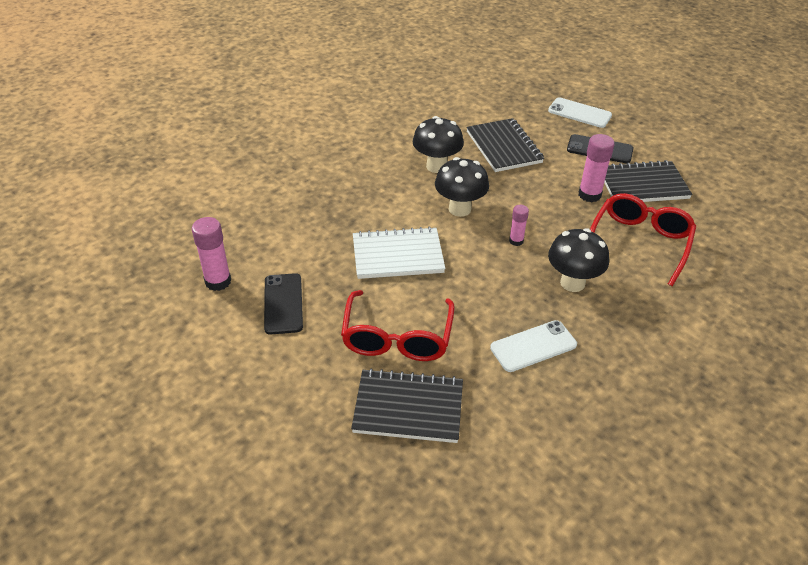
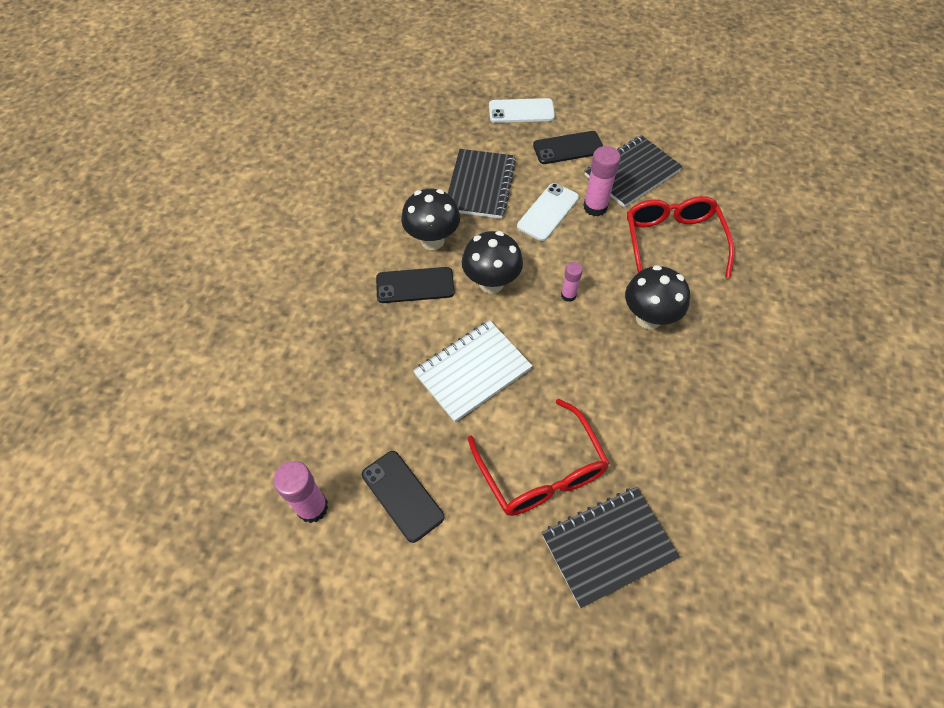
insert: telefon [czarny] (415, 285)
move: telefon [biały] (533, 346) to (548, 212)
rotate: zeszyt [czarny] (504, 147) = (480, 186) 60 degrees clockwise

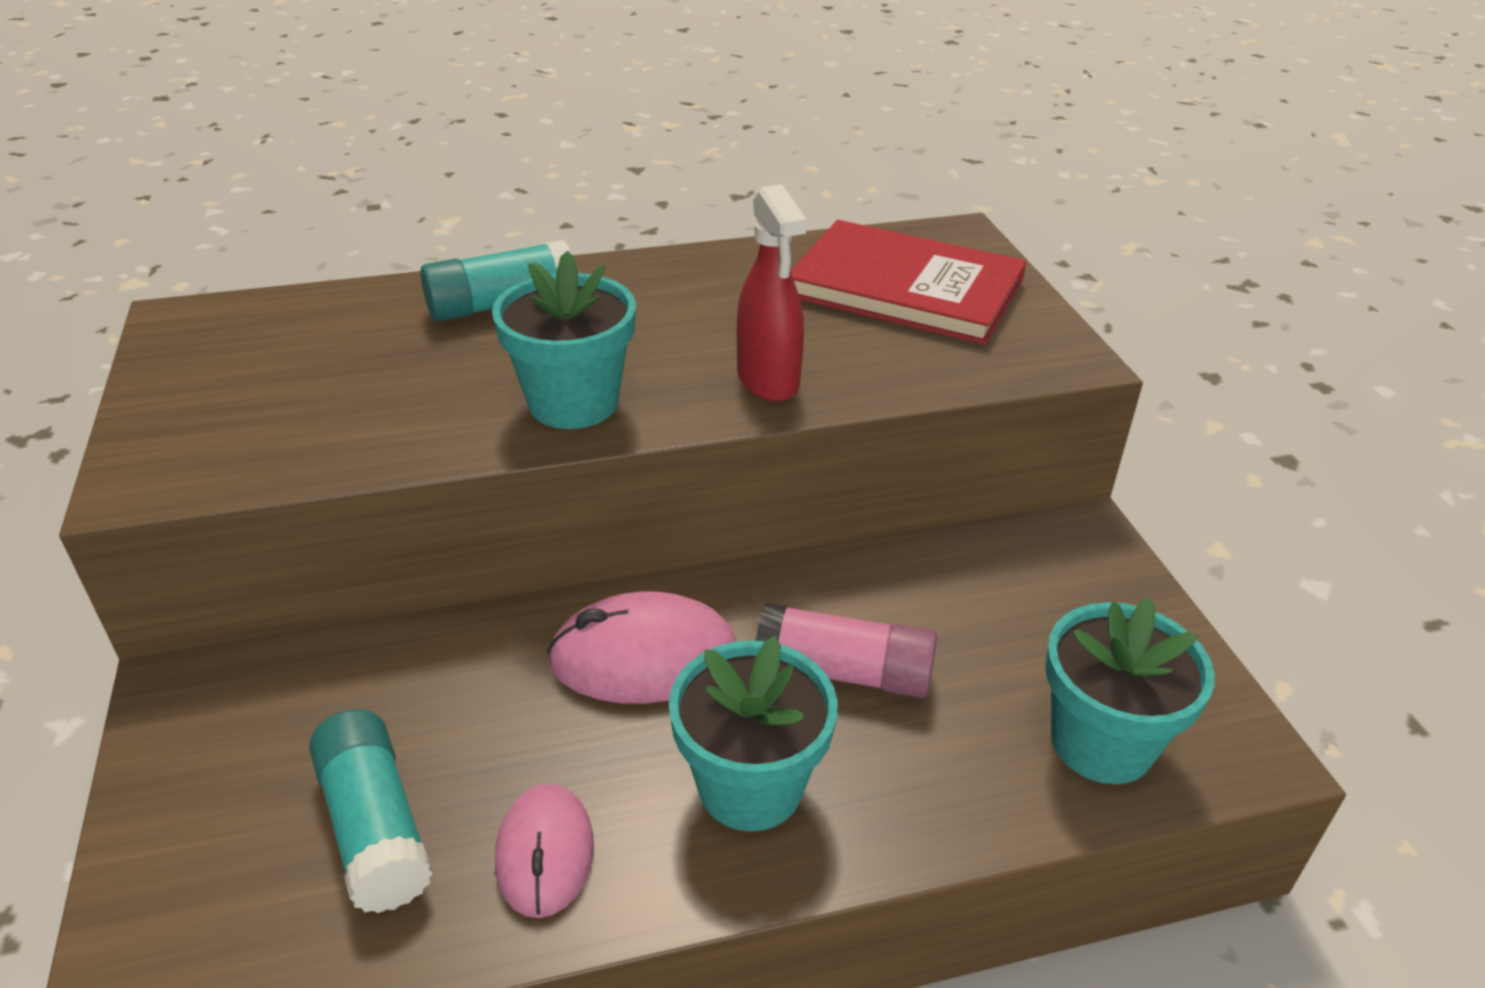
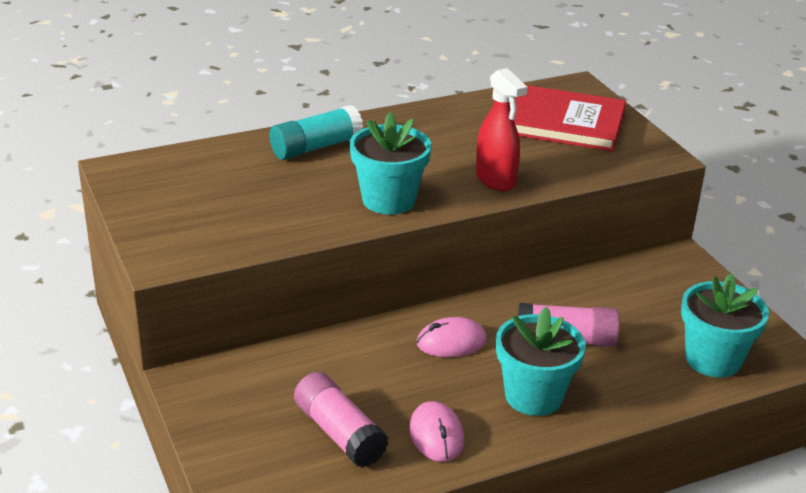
recolor: klej w sztyfcie [turkusowy] (375, 827) to klej w sztyfcie [różowy] (339, 433)
resize: myszka [różowy] (644, 657) = (451, 342) x0.66

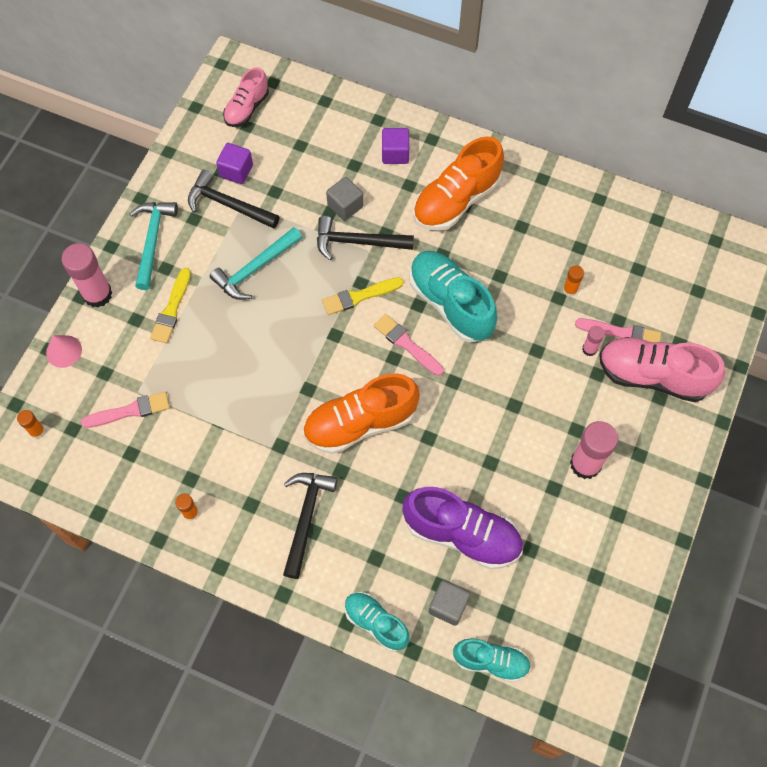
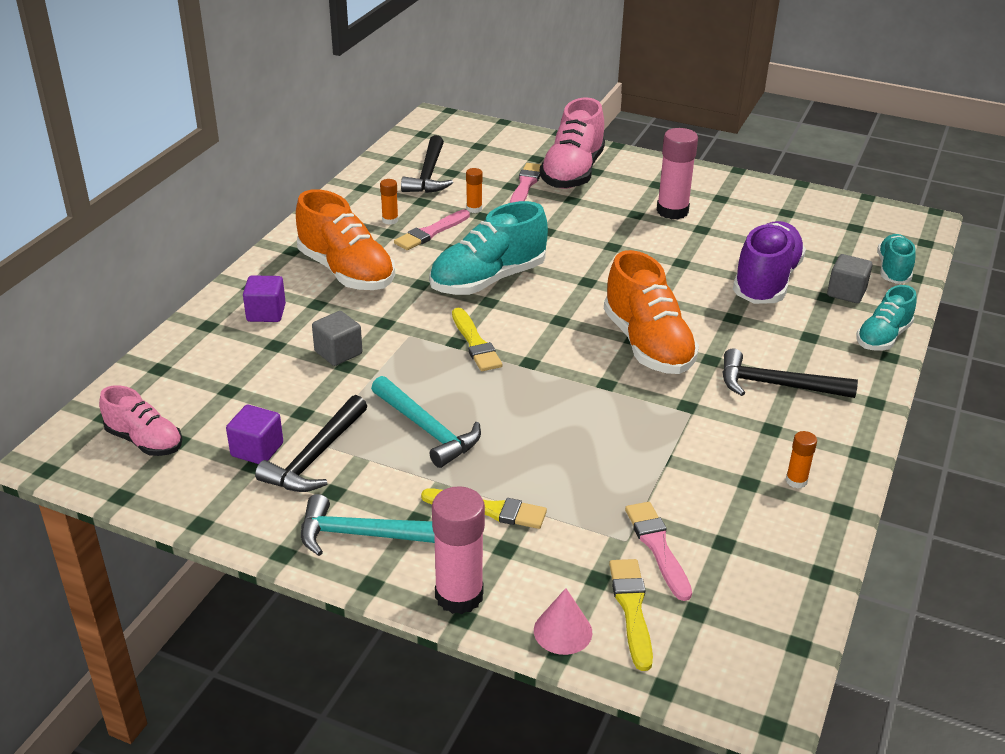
delete: klej w sztyfcie [różowy] (589, 349)
insert: pędzel [żółty] (632, 609)
move: klej w sztyfcie [pomarańczowy] (37, 431) to (390, 220); pędzel [różowy] (406, 344) to (431, 232); młotek [czarny] (357, 242) to (428, 174)

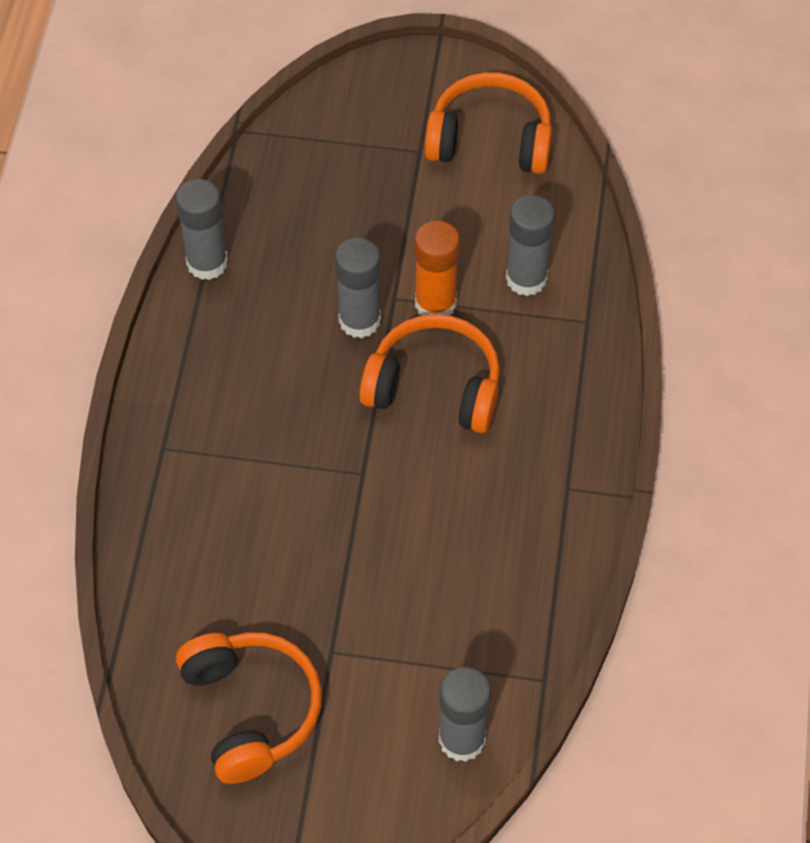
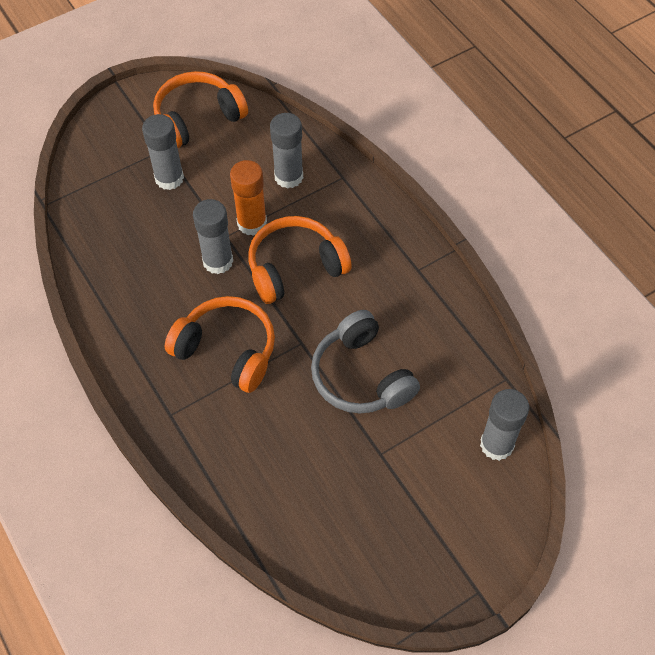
insert: słuchawki [szary] (361, 376)
move: klej w sztyfcie [szary] (207, 263) to (169, 178); słuchawki [pomarańczowy] (251, 710) to (227, 350)

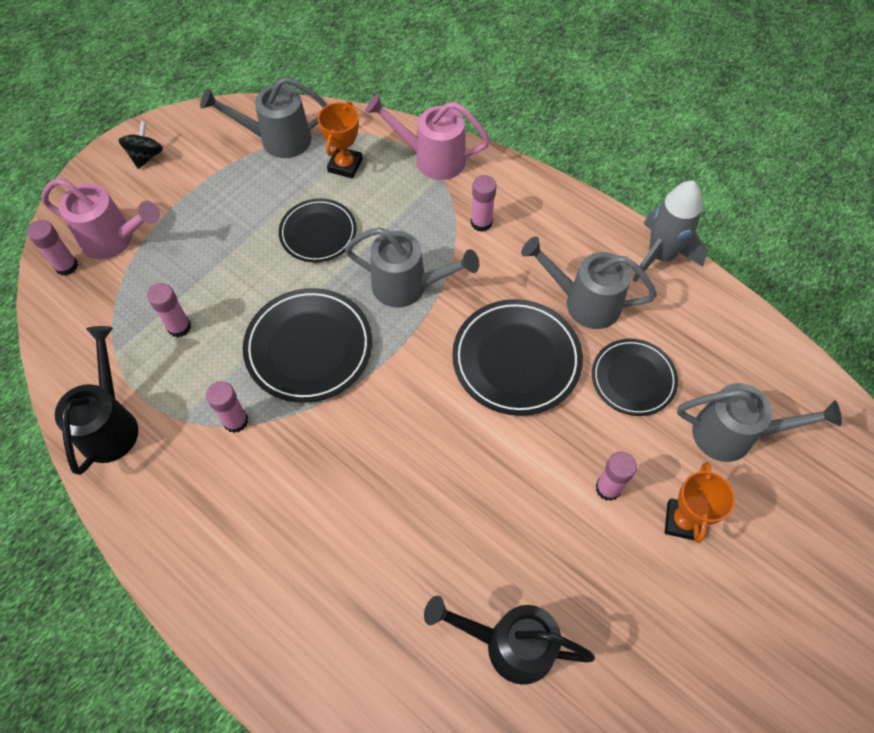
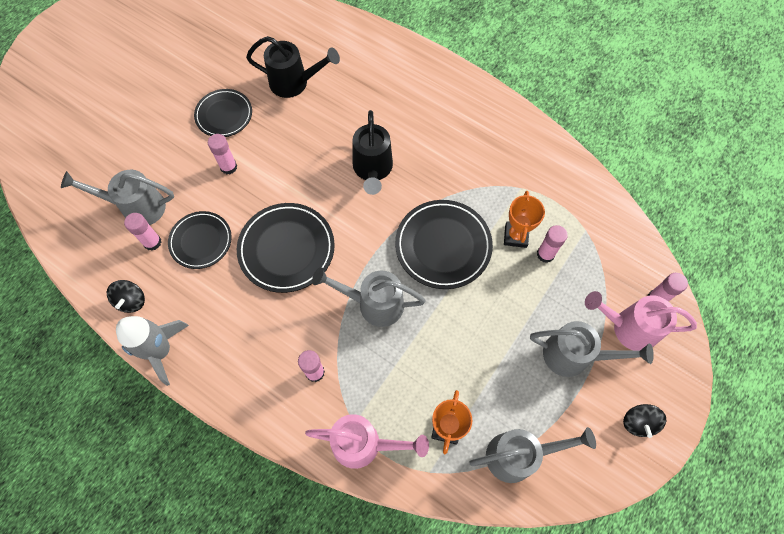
insert: bączek [czarny] (131, 301)
move: klej w sztyfcie [różowy] (235, 421) to (152, 242); talerz [czarny] (318, 233) to (224, 115); konewka [czarny] (110, 424) to (372, 169); puchar [pomarańczowy] (683, 521) to (515, 236); konewka [szary] (584, 302) to (574, 356)

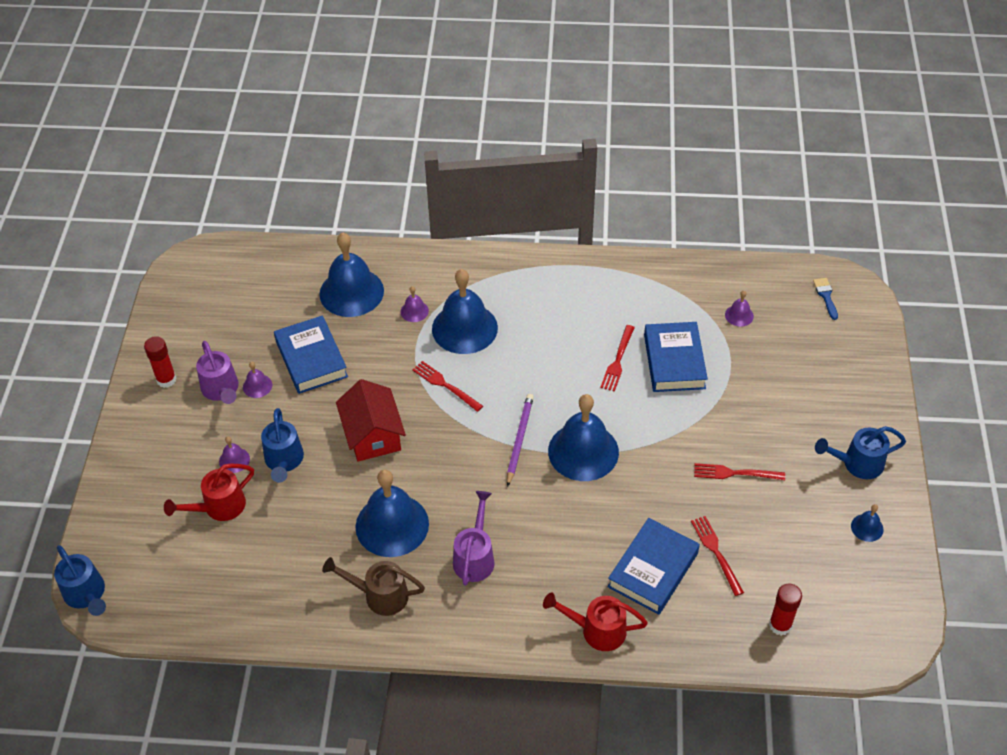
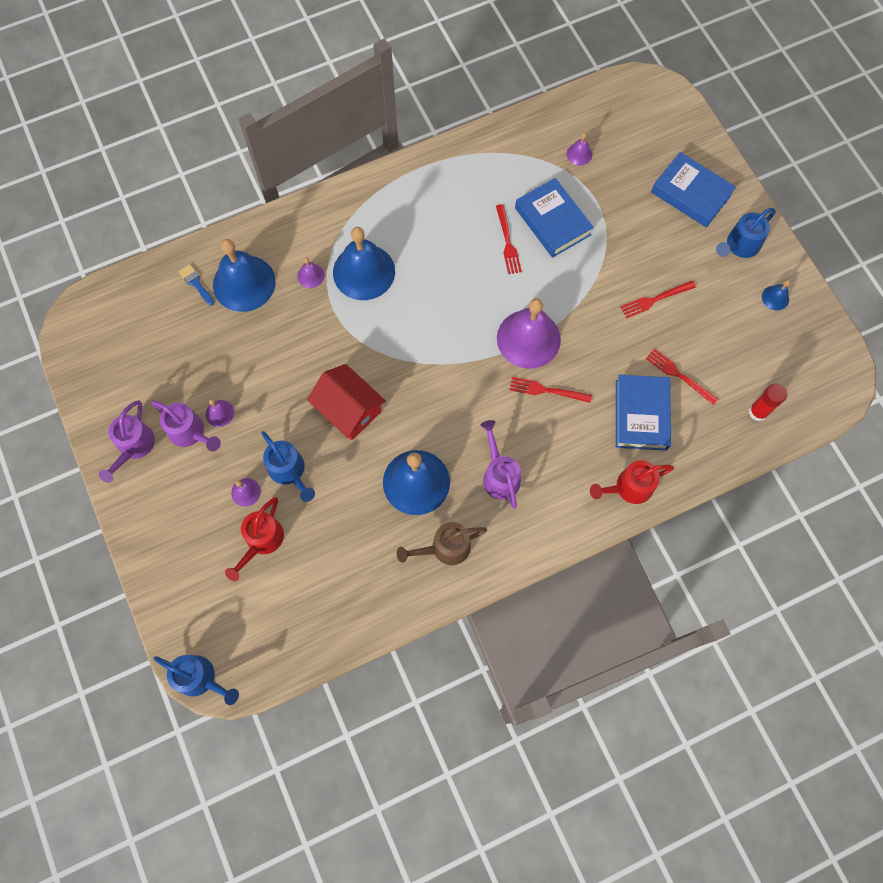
delete: ołówek [fioletowy] (519, 439)
move: pędzel [niebieski] (825, 296) to (196, 283); widelec [czerwony] (444, 385) to (546, 390); książka [niebieski] (311, 359) to (691, 193)
replace: klej w sztyfcie [czerwony] (166, 380) to konewka [fioletowy] (134, 447)
recolor: dzwonek [niebieski] (583, 451) to dzwonek [fioletowy] (528, 338)

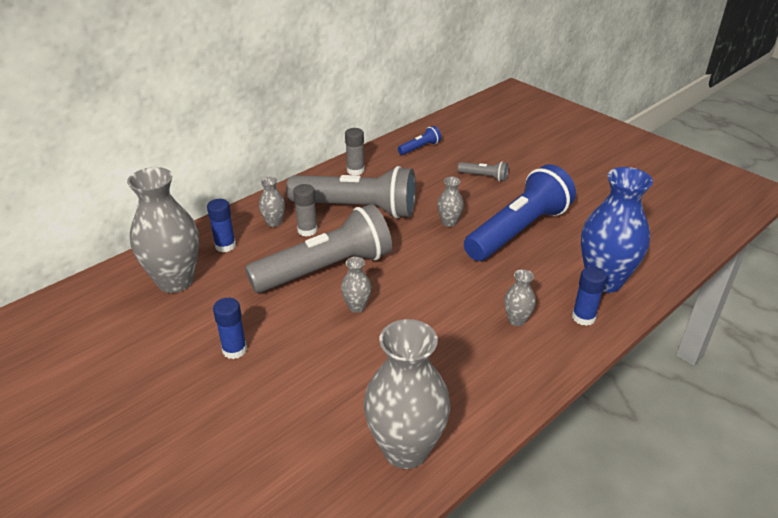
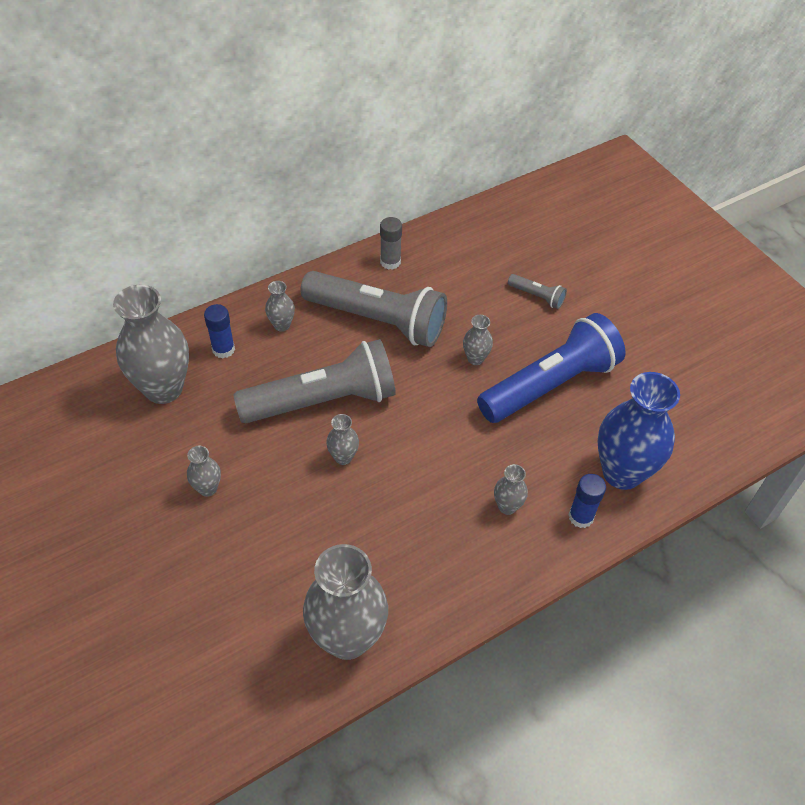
delete: klej w sztyfcie [szary] (307, 230); latarka [niebieski] (420, 148)
replace: klej w sztyfcie [niebieski] (234, 350) to wazon [szary] (208, 488)

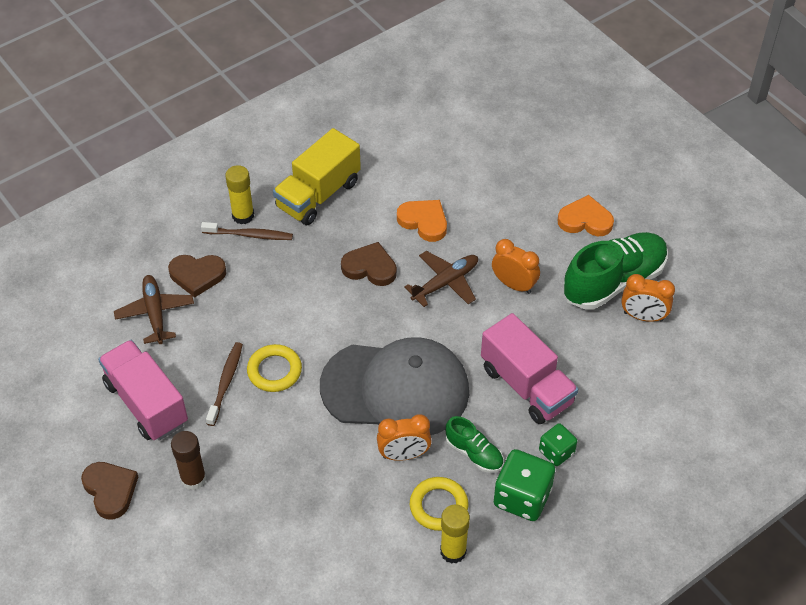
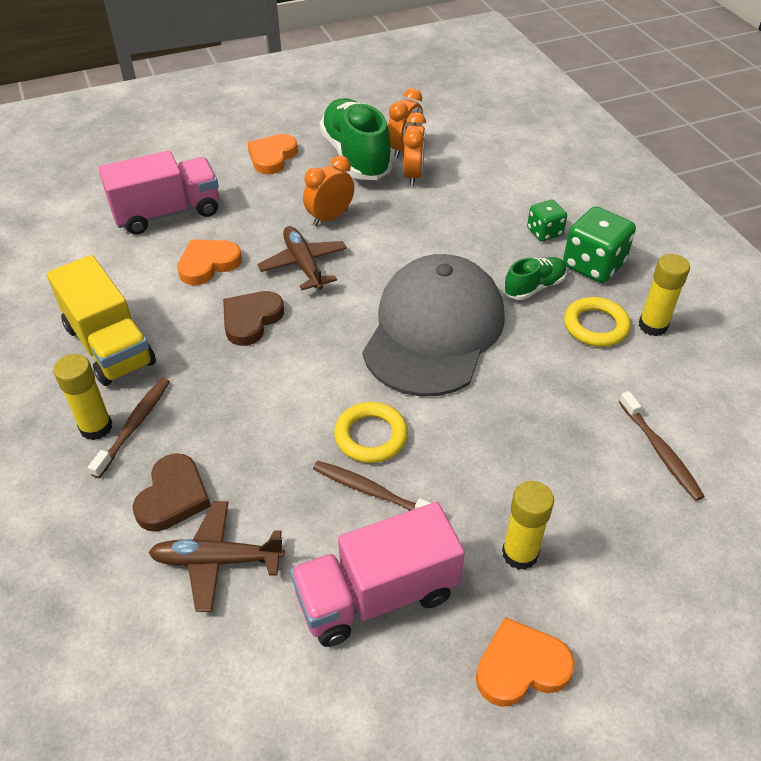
insert: szczoteczka do zębów [brązowy] (660, 451)
move: ciężarówka [różowy] (526, 386) to (167, 213); budzik [pomarańczowy] (404, 455) to (413, 175)
recolor: serce [brązowy] (110, 490) to serce [pomarańczowy] (521, 666); klej w sztyfcie [brązowy] (193, 479) to klej w sztyfcie [żółty] (520, 554)

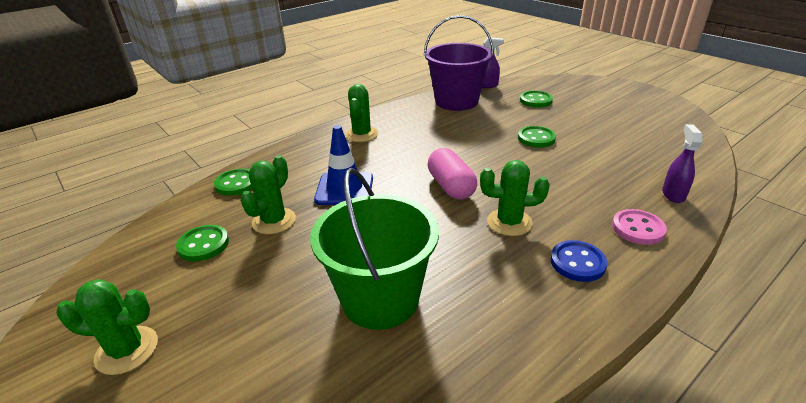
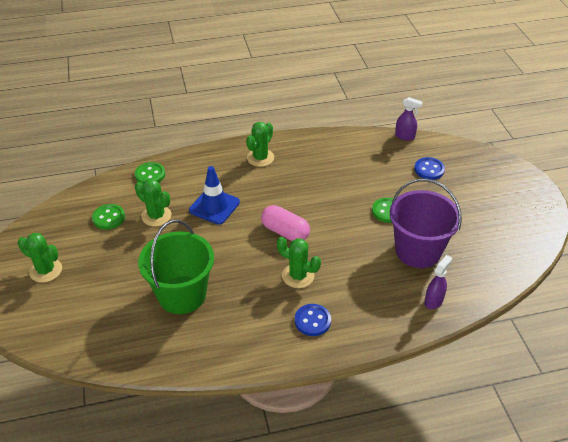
delete: guzik [różowy] (638, 228)
move: wiadro [fioletowy] (456, 101) to (418, 251)
recolor: guzik [zielony] (535, 100) to guzik [niebieski] (429, 169)
rotate: kaktus [zielony] (274, 221) = (156, 216) 75 degrees clockwise; kapsułka [różowy] (451, 186) = (285, 232) 60 degrees counterclockwise

